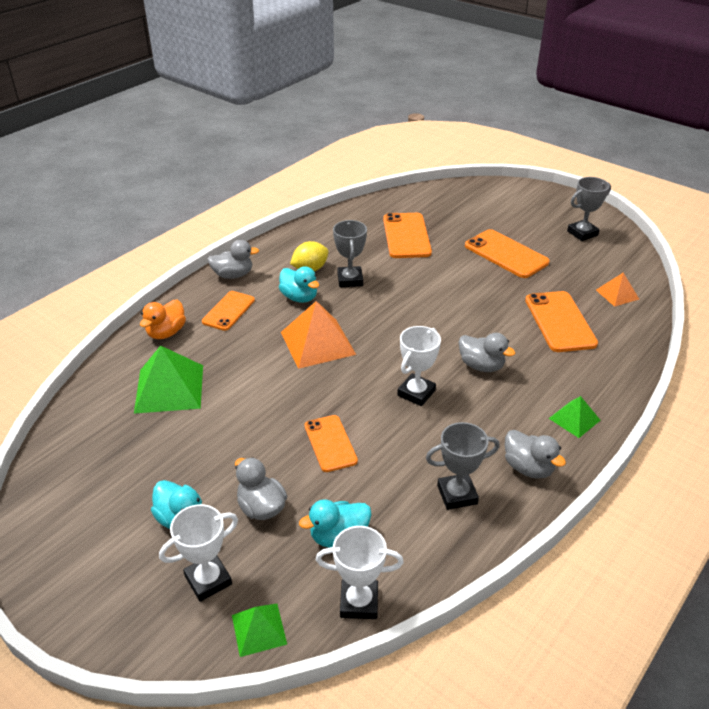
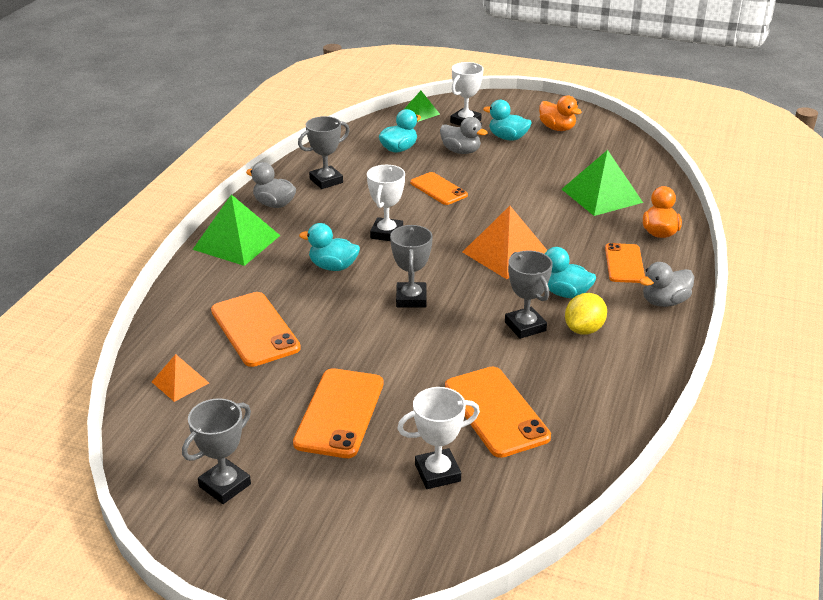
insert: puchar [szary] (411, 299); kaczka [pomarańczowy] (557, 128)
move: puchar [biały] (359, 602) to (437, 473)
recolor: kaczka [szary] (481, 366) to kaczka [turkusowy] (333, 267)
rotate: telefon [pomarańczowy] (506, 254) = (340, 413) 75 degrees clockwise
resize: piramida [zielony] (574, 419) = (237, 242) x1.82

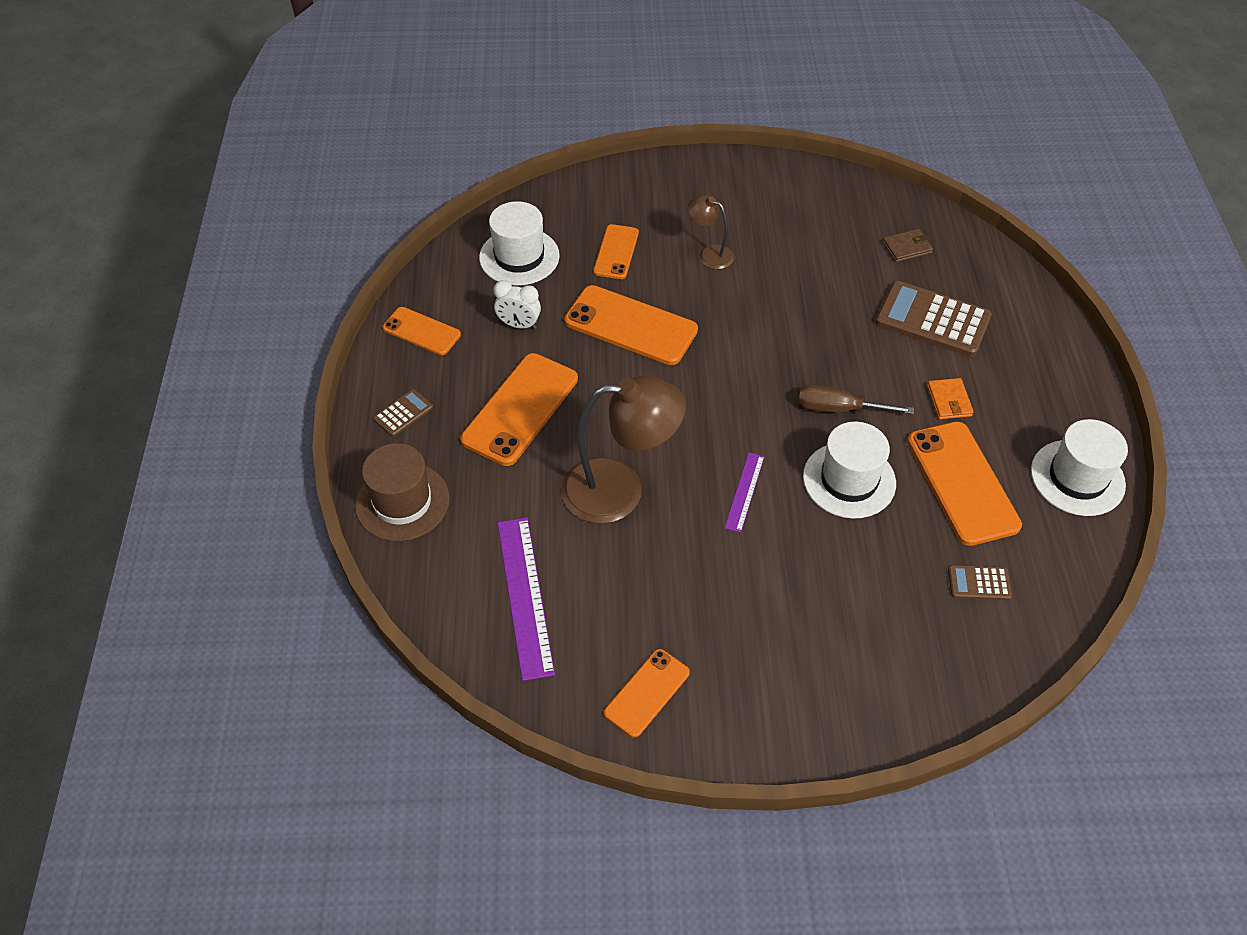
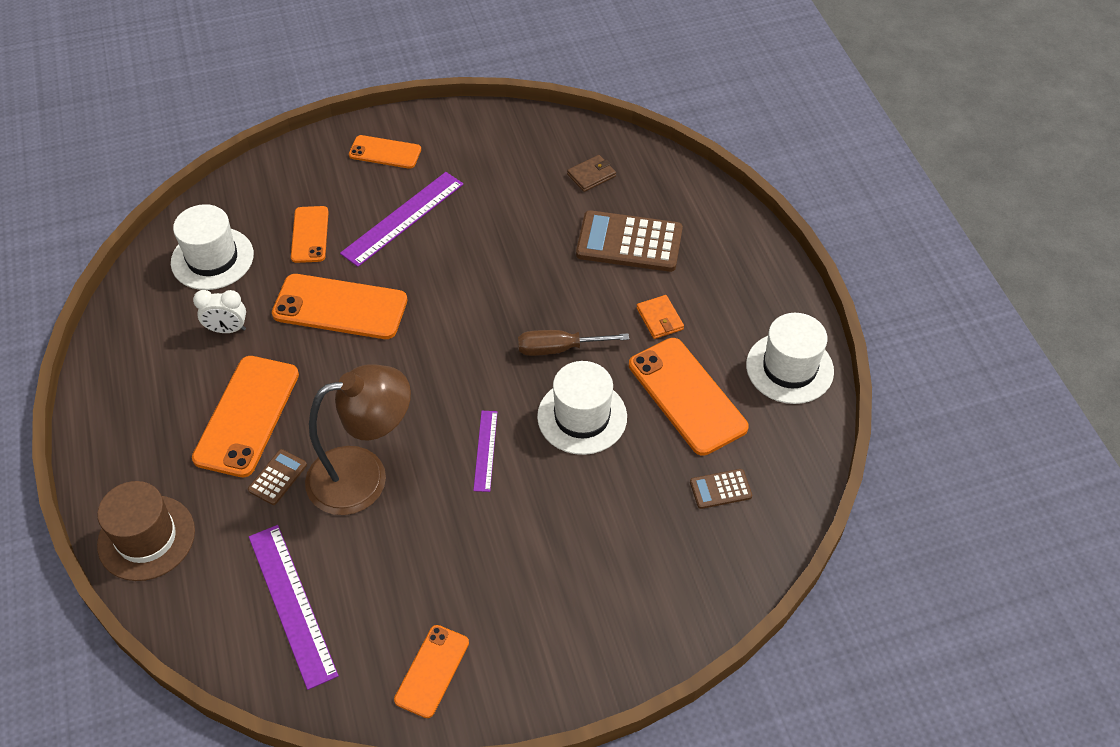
move: kalkulator [brązowy] (403, 413) to (277, 477); telefon [pomarańczowy] (421, 331) to (385, 152)
replace: lampka [brązowy] (709, 254) to linijka [fioletowy] (403, 218)

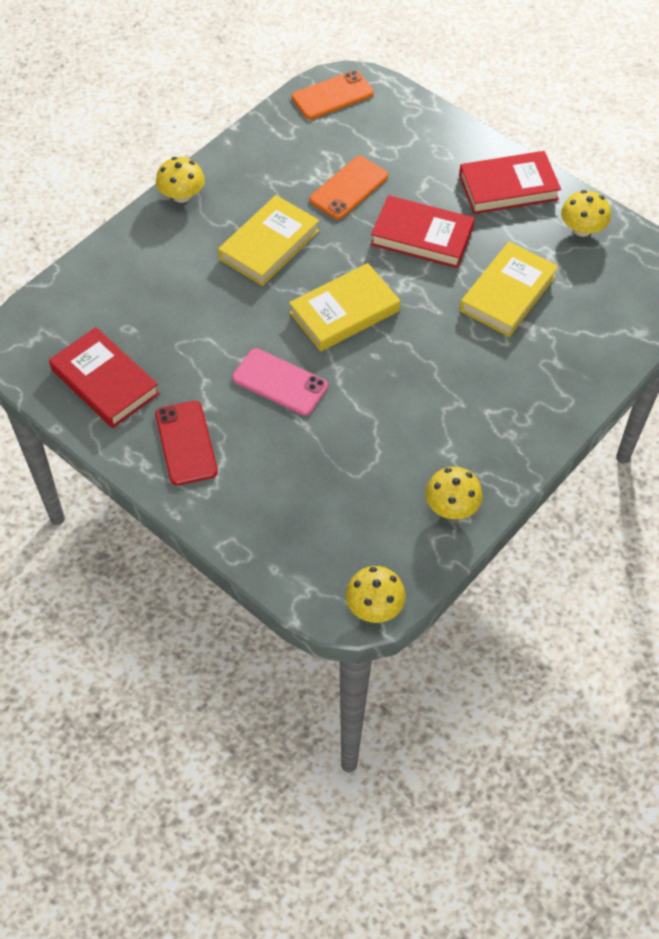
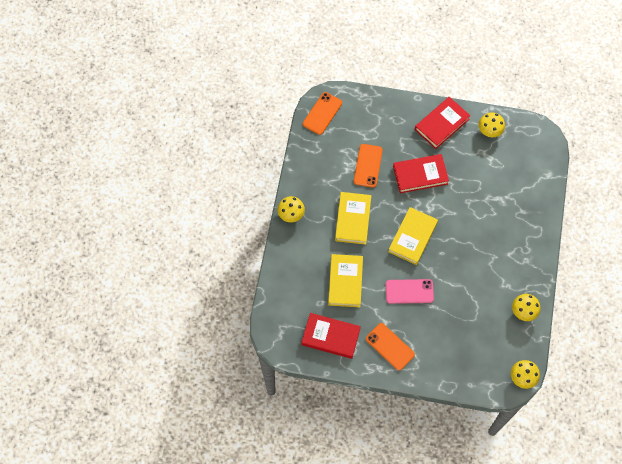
move: książka [żółty] (507, 293) to (345, 282)
recolor: telefon [czerwony] (186, 443) to telefon [pomarańczowy] (390, 346)

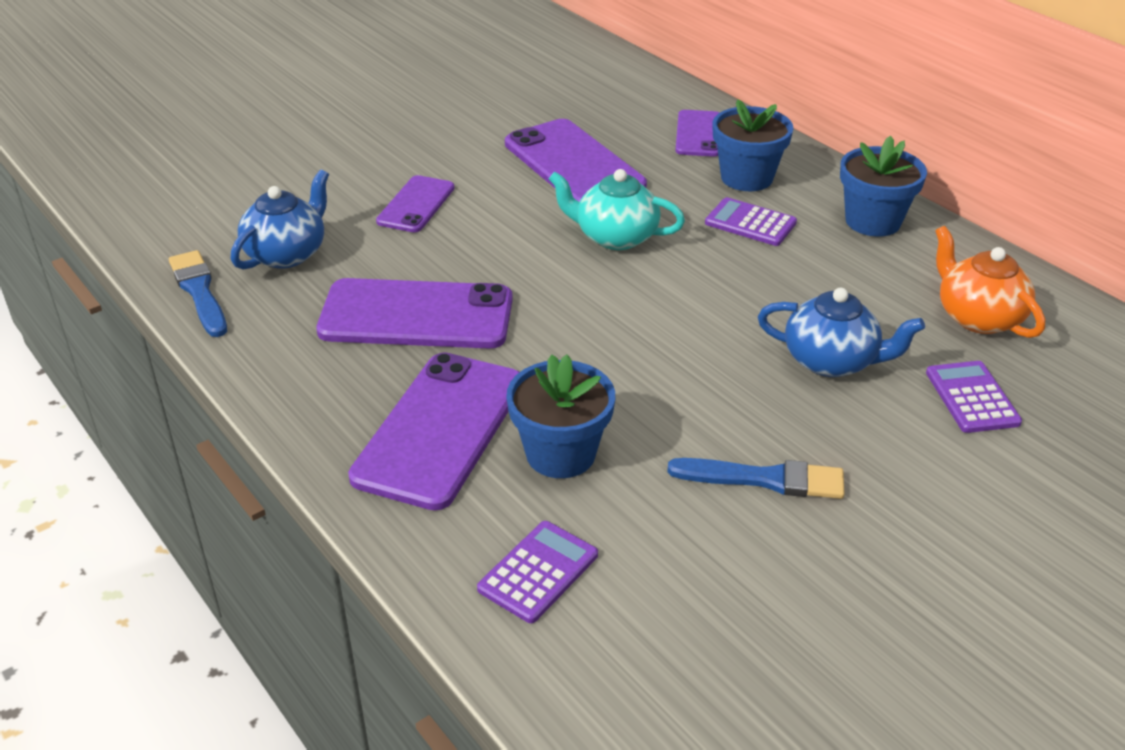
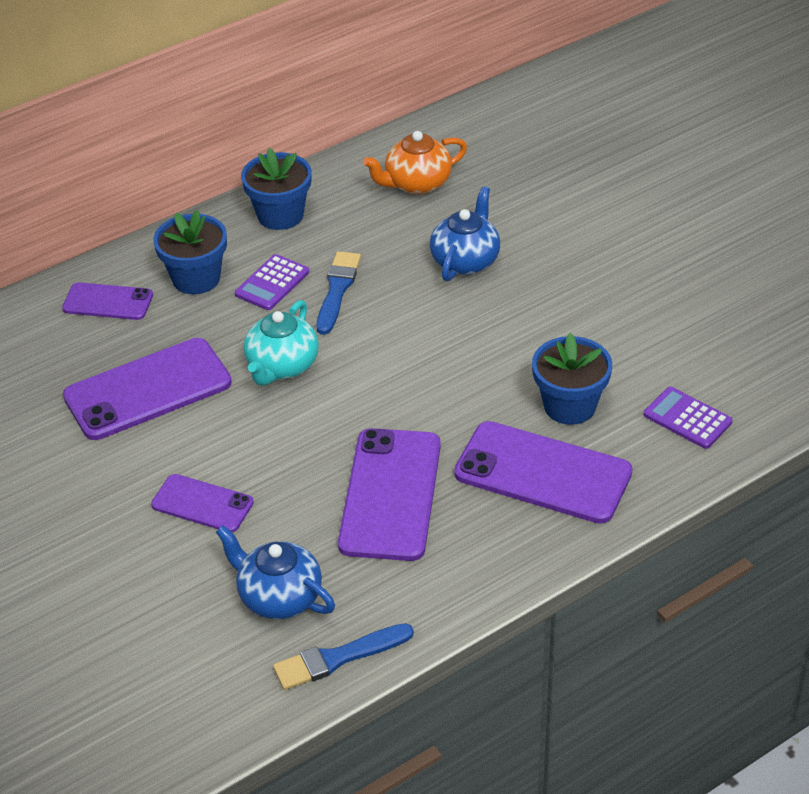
delete: kalkulator [fioletowy] (971, 398)
move: pędzel [niebieski] (764, 479) to (337, 290)

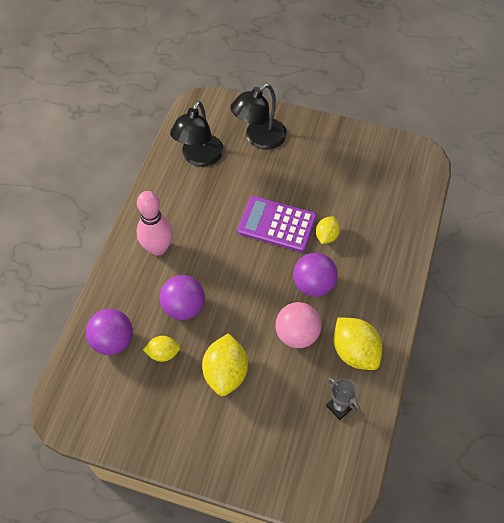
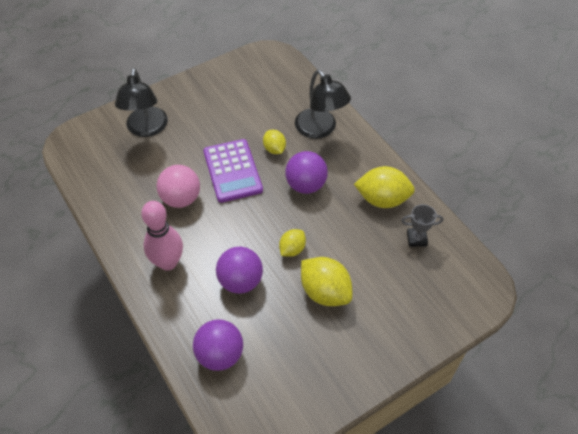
move: piłka [różowy] (297, 334) to (181, 198); cytryna [żółty] (163, 353) to (292, 249); lampka [czarny] (199, 157) to (320, 129)
rotate: kalkulator [fioletowy] (277, 224) = (232, 171) 75 degrees counterclockwise

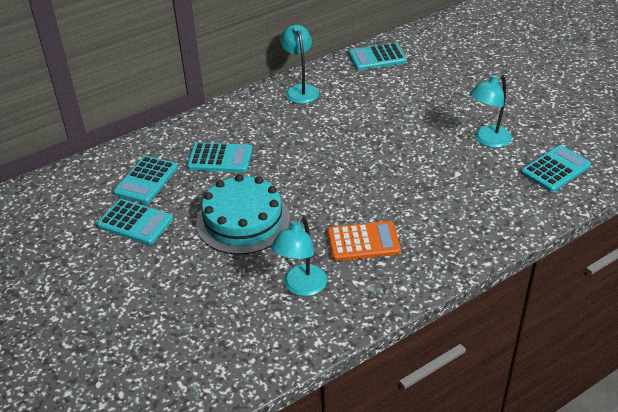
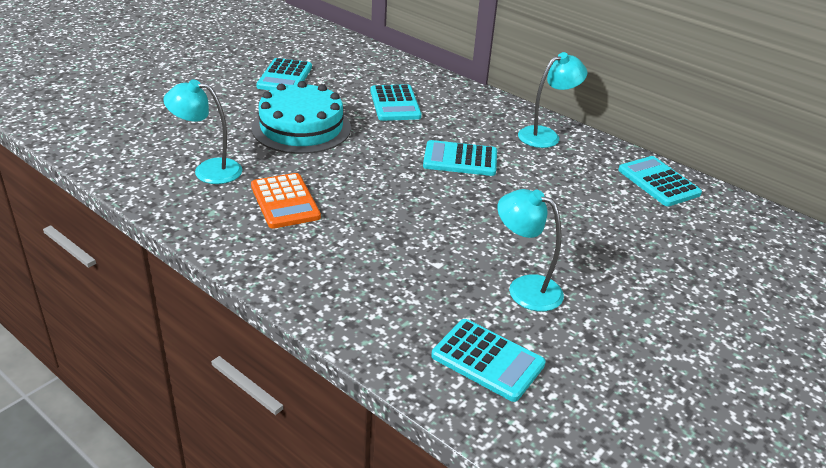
move: kalkulator [turkusowy] (146, 180) to (460, 159)

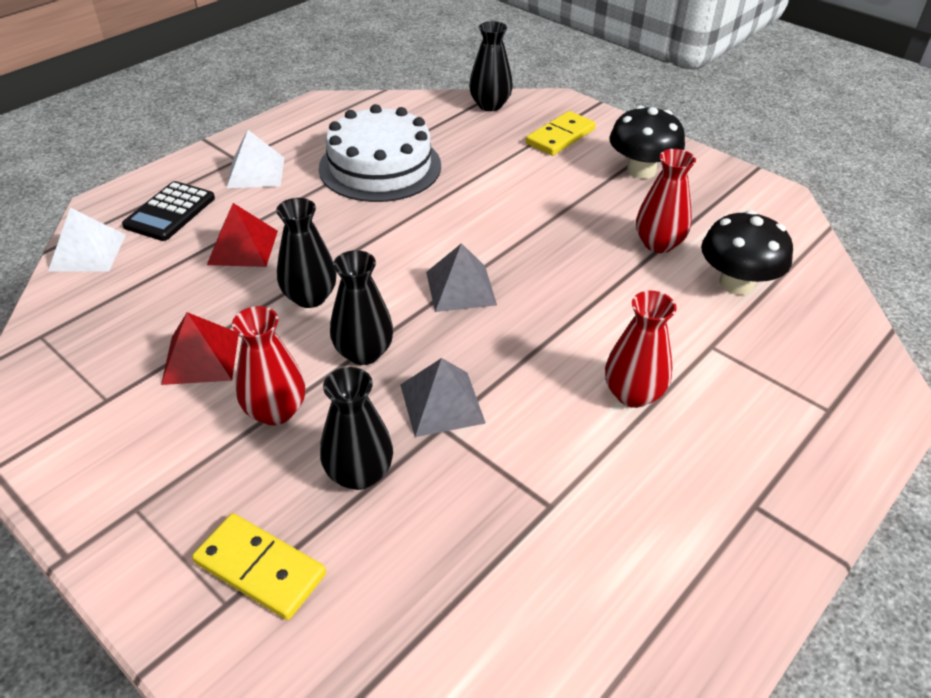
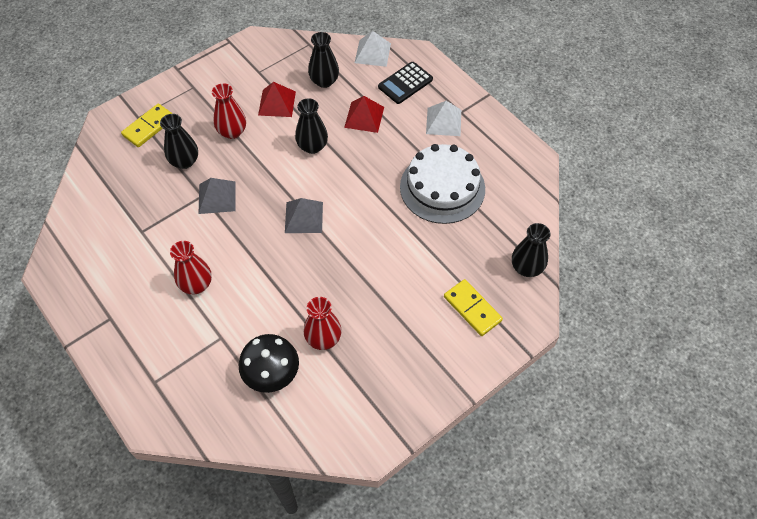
delete: grzyb [czarny] (641, 170)
move: wazon [czarny] (364, 352) to (324, 81)
rotate: kalkulator [czarny] (170, 212) = (405, 83) 75 degrees counterclockwise

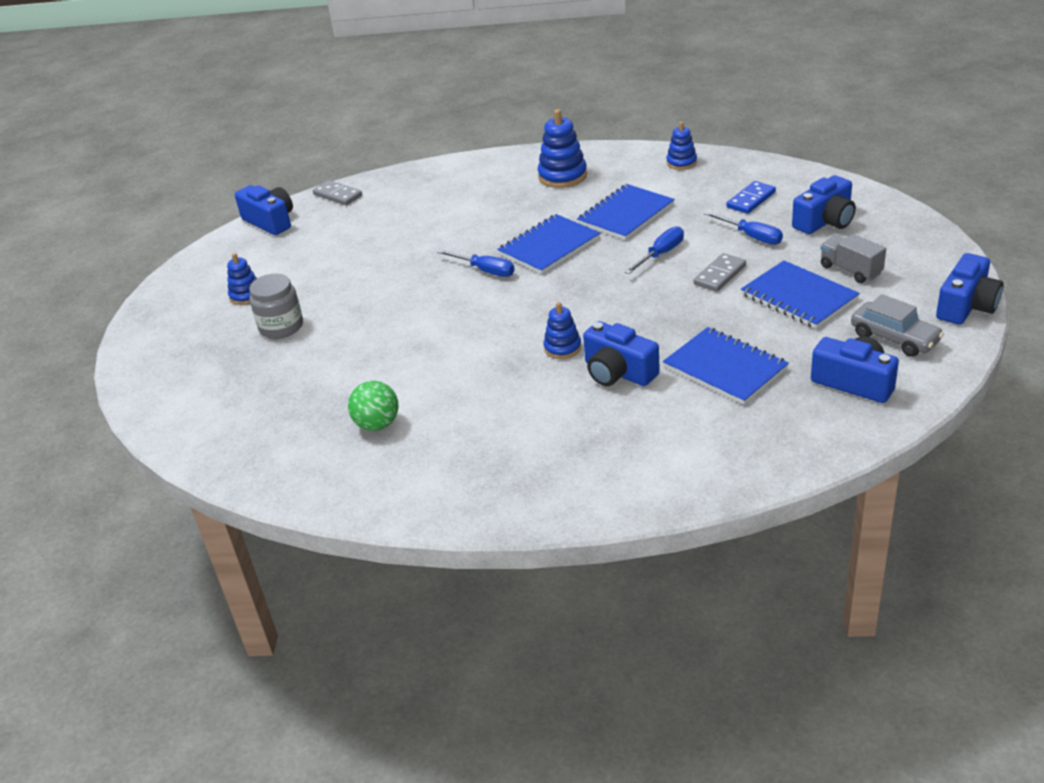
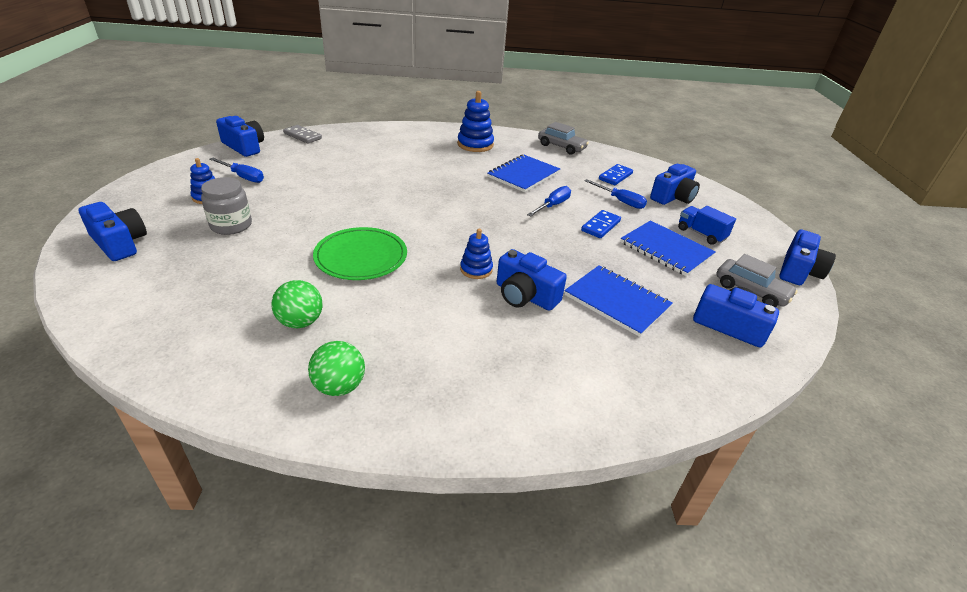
delete: zeszyt [niebieski] (549, 246)
insert: aparat fotograficzny [niebieski] (119, 243); piłka [zielony] (339, 386); talerz [zielony] (361, 257)
move: śrubokręt [niebieski] (485, 270) to (243, 177)
replace: zabawka nakładanka [niebieski] (681, 163) to samochód [szary] (561, 147)
recolor: kostka domina [szary] (719, 275) to kostka domina [niebieski] (600, 226); ciężarówka [szary] (850, 270) to ciężarówka [niebieski] (701, 234)

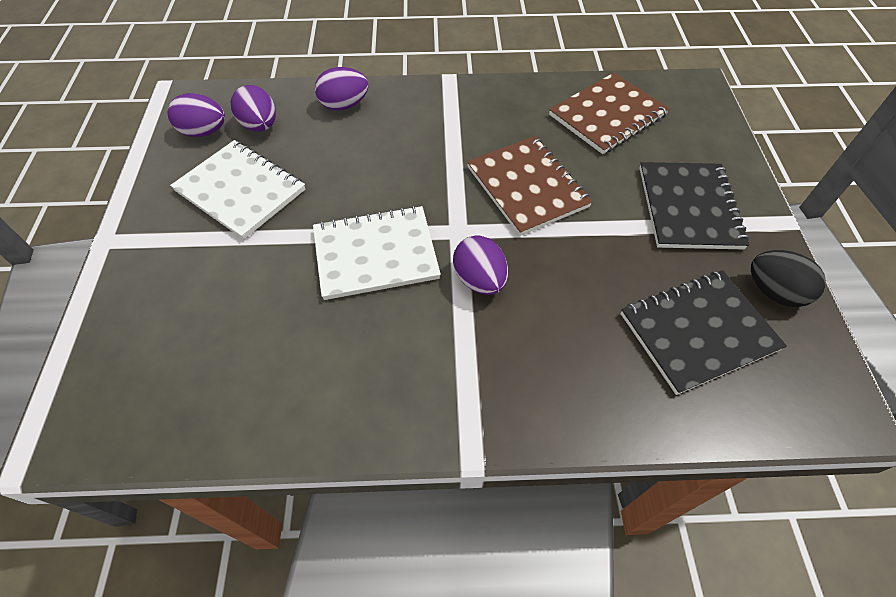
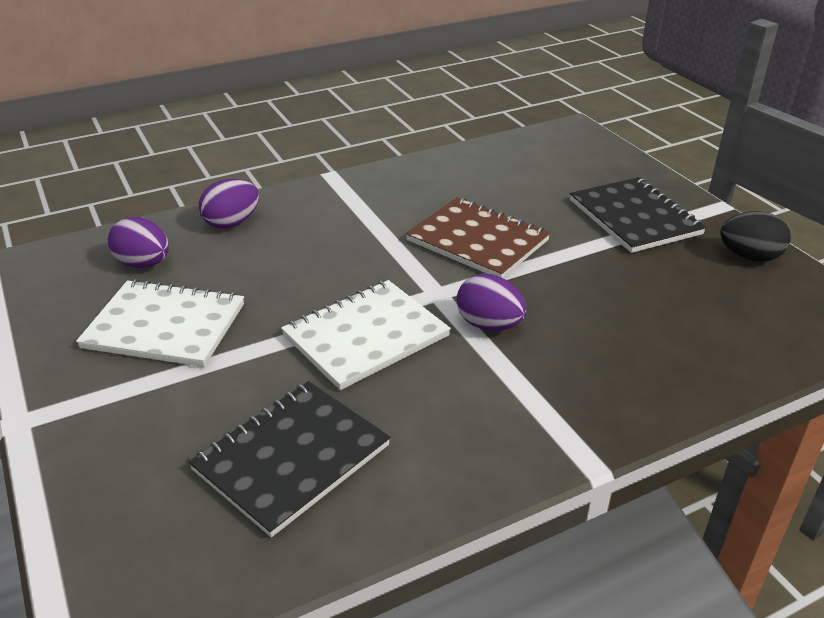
delete: jajko [fioletowy] (204, 132); zeszyt [brązowy] (607, 115)
move: zeszyt [czarny] (698, 331) to (291, 458)

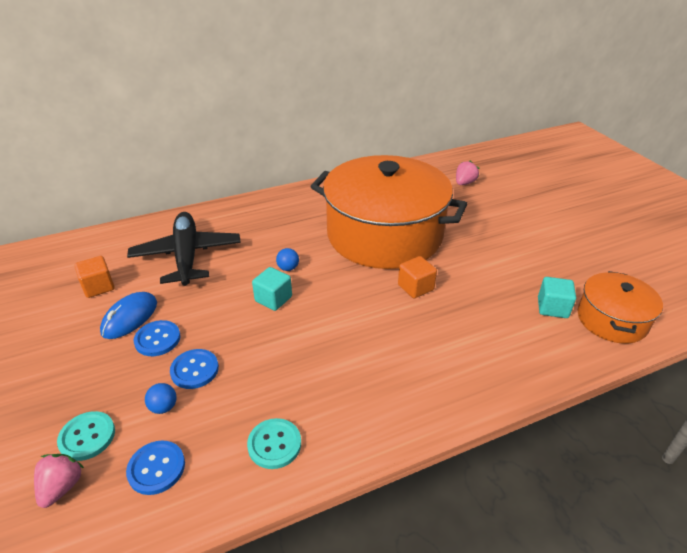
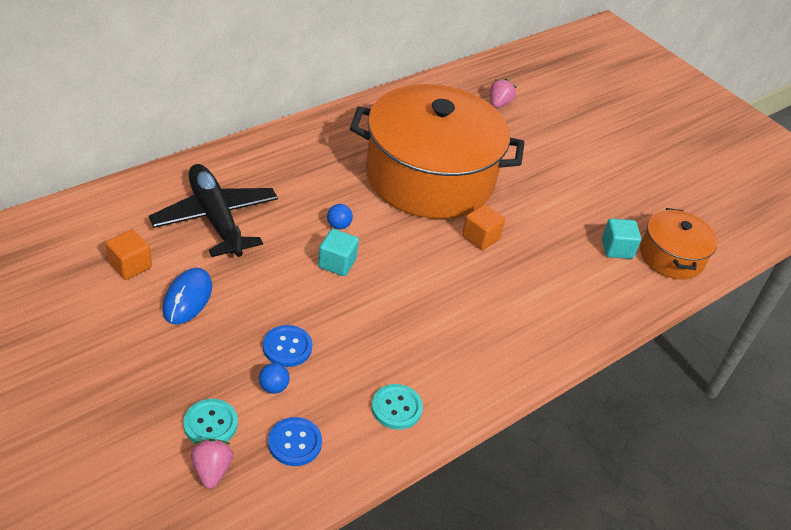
delete: guzik [niebieski] (157, 339)

